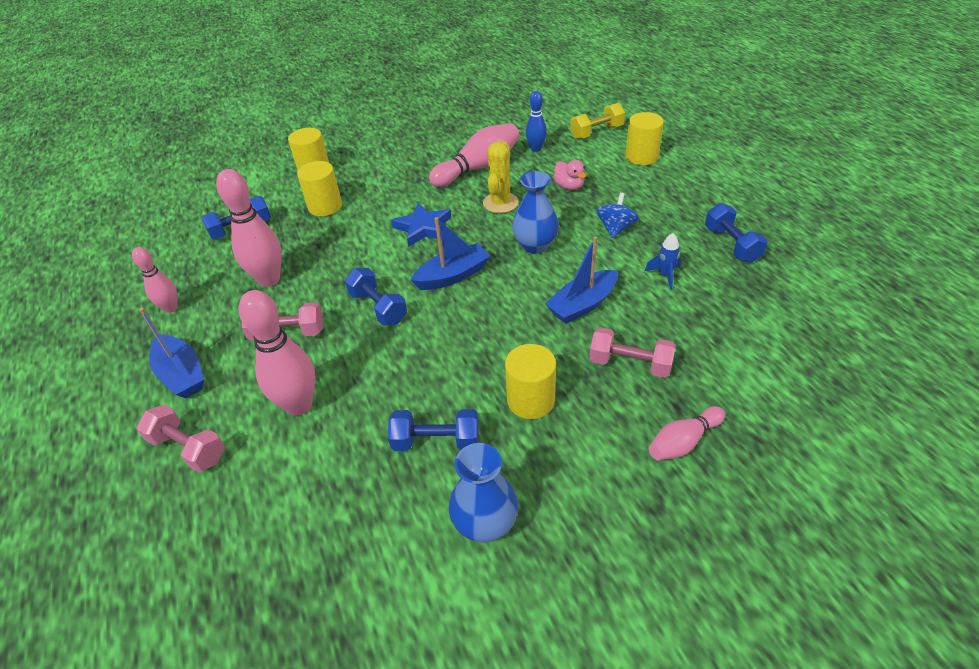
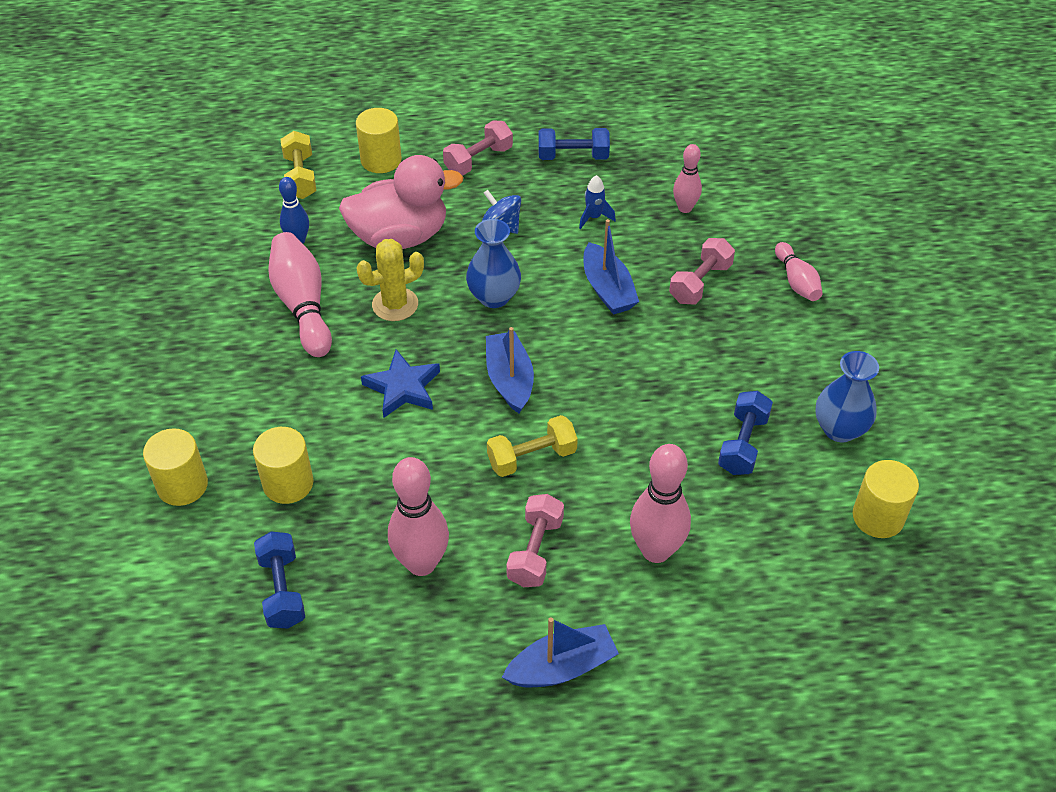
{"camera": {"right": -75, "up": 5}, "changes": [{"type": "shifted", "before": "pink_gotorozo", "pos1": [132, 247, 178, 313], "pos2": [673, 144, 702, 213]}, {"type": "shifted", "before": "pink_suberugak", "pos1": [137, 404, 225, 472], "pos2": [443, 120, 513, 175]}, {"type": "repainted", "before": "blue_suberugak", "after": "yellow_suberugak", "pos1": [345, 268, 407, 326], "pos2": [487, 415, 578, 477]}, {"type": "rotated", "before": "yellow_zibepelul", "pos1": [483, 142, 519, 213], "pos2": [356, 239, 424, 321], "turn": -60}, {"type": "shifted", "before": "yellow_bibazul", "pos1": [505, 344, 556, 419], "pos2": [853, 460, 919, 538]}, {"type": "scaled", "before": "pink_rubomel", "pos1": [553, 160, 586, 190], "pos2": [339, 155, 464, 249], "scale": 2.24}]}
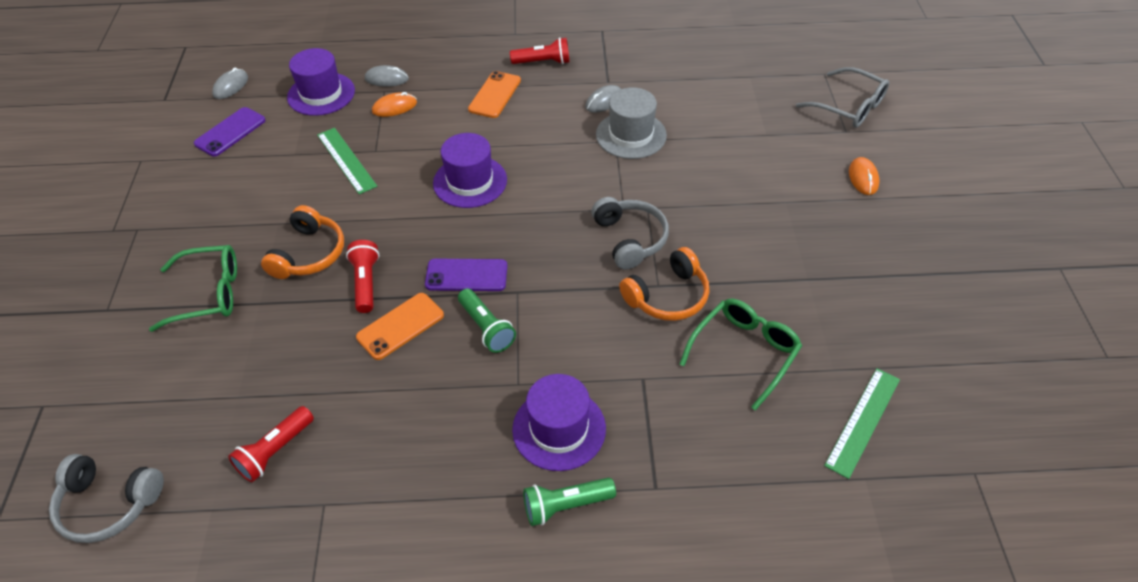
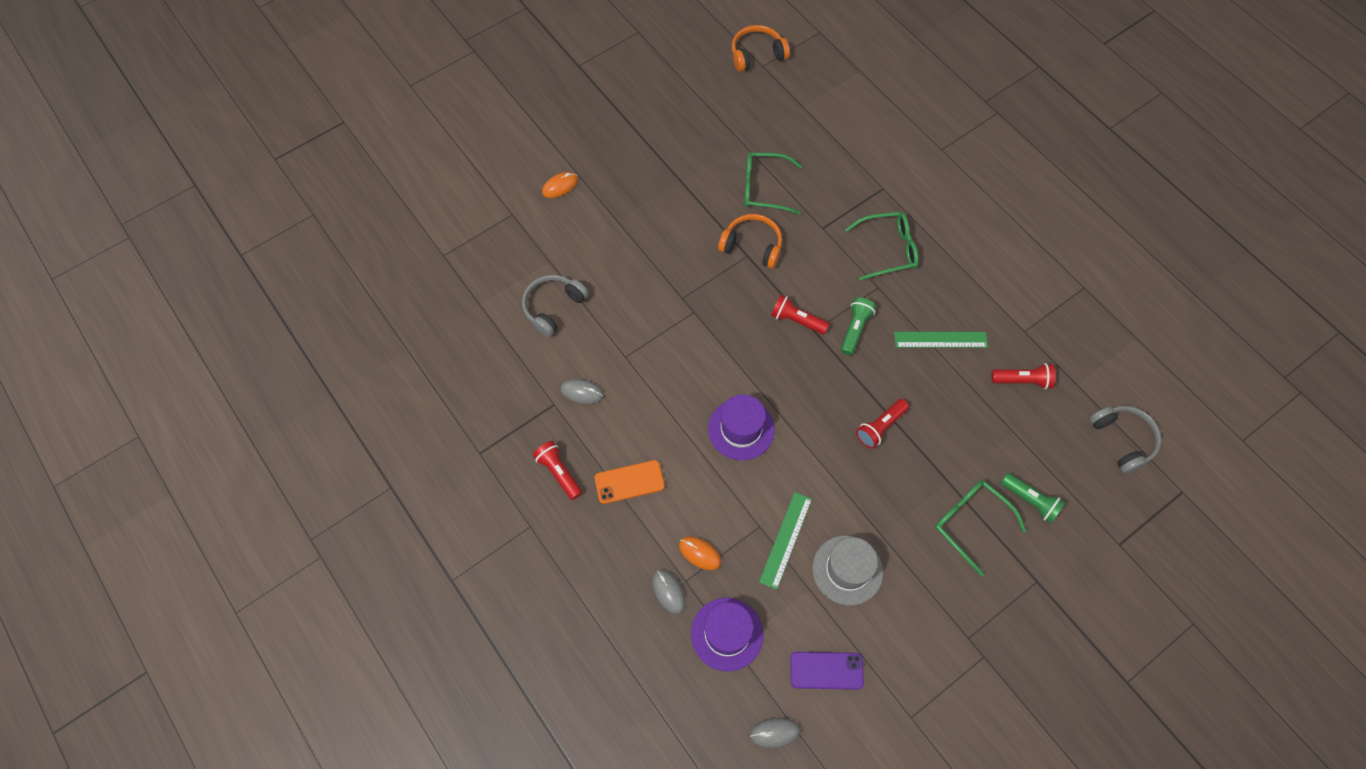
{"camera": {"right": -125, "up": 15}, "changes": [{"type": "shifted", "before": "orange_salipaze", "pos1": [261, 205, 344, 279], "pos2": [732, 25, 790, 72]}, {"type": "gone", "before": "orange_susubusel", "pos1": [356, 293, 444, 360]}, {"type": "gone", "before": "purple_susubusel", "pos1": [425, 259, 507, 291]}, {"type": "swapped", "before": "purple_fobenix", "after": "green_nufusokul", "pos1": [512, 374, 606, 471], "pos2": [845, 212, 919, 280]}, {"type": "shifted", "before": "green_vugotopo", "pos1": [523, 478, 616, 526], "pos2": [1001, 473, 1066, 523]}, {"type": "shifted", "before": "grey_salipaze", "pos1": [592, 197, 669, 269], "pos2": [522, 275, 589, 337]}, {"type": "shifted", "before": "grey_fobenix", "pos1": [596, 87, 667, 159], "pos2": [812, 535, 883, 606]}, {"type": "gone", "before": "grey_nufusokul", "pos1": [796, 67, 889, 128]}, {"type": "shifted", "before": "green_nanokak", "pos1": [824, 368, 900, 479], "pos2": [894, 332, 988, 348]}, {"type": "new", "after": "red_vugotopo", "pos2": [771, 295, 829, 334]}]}
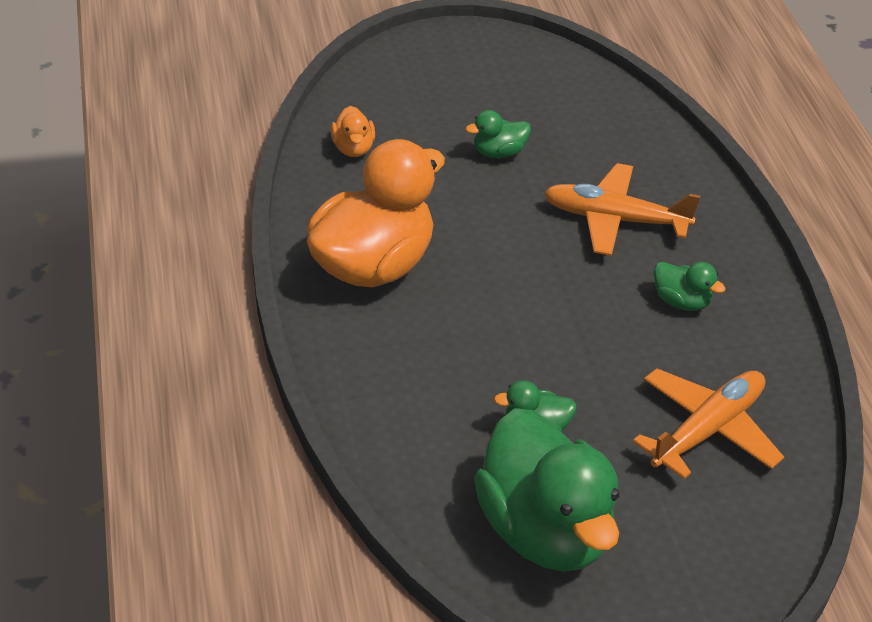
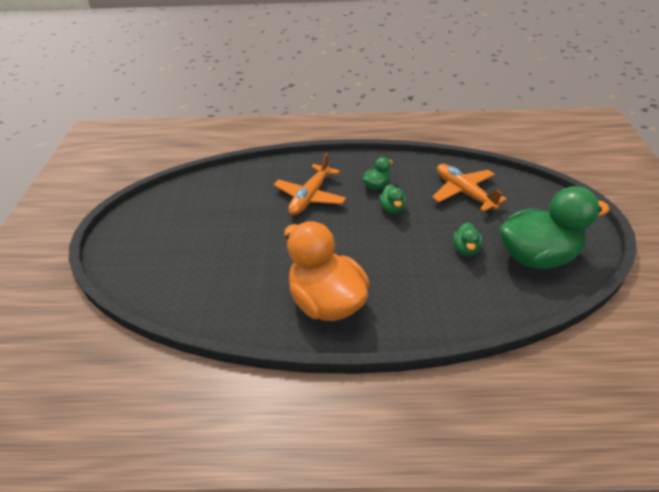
{"camera": {"right": -75, "up": 0}, "changes": [{"type": "gone", "before": "orange_rubomel", "pos1": [331, 106, 375, 157]}, {"type": "shifted", "before": "green_rubomel", "pos1": [466, 110, 531, 158], "pos2": [379, 184, 406, 214]}]}
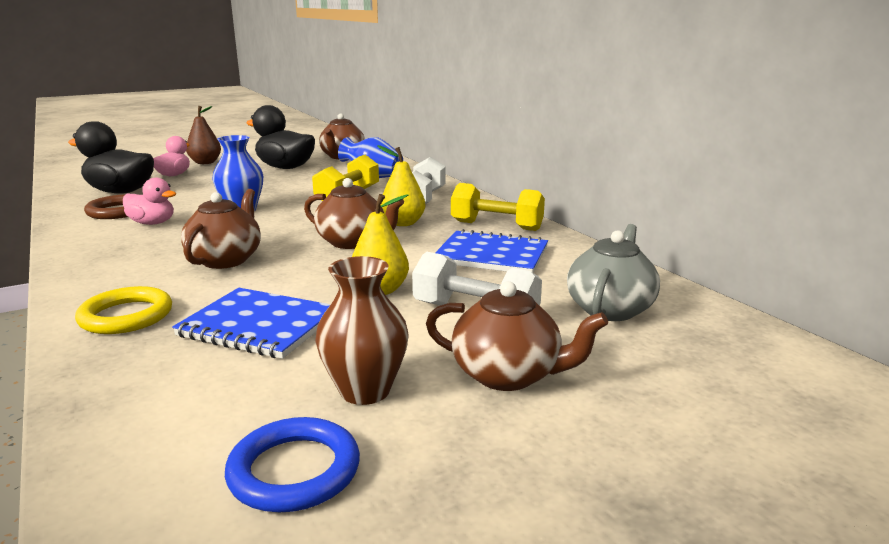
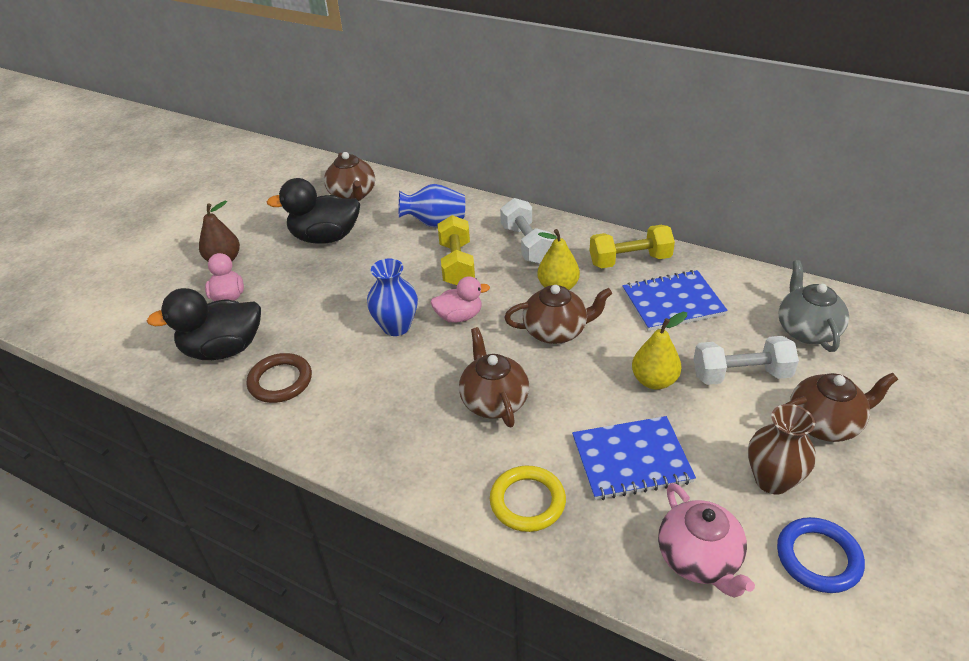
{"camera": {"right": -30, "up": 20}, "changes": [{"type": "shifted", "before": "pink_rubomel", "pos1": [123, 178, 176, 225], "pos2": [430, 276, 490, 323]}, {"type": "new", "after": "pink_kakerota", "pos2": [658, 483, 755, 598]}]}
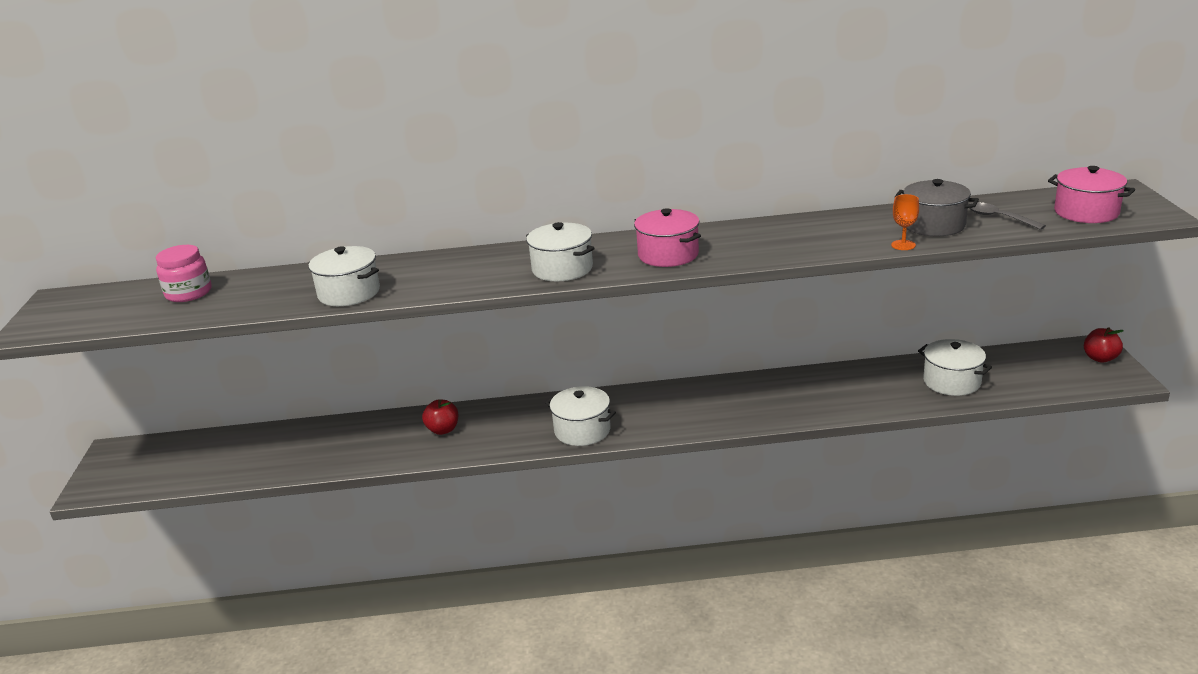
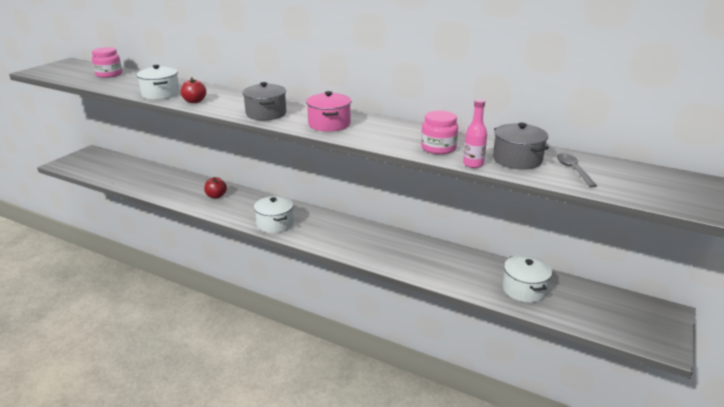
{"camera": {"right": 30, "up": 0}, "changes": [{"type": "repainted", "before": "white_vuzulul", "after": "grey_vuzulul", "pos1": [526, 222, 595, 281], "pos2": [242, 82, 286, 121]}, {"type": "swapped", "before": "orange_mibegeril", "after": "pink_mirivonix", "pos1": [891, 194, 919, 250], "pos2": [463, 99, 487, 168]}, {"type": "gone", "before": "pink_vuzulul", "pos1": [1048, 166, 1135, 223]}, {"type": "shifted", "before": "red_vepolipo", "pos1": [1084, 327, 1124, 363], "pos2": [181, 77, 206, 103]}, {"type": "new", "after": "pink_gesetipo", "pos2": [421, 111, 458, 154]}]}
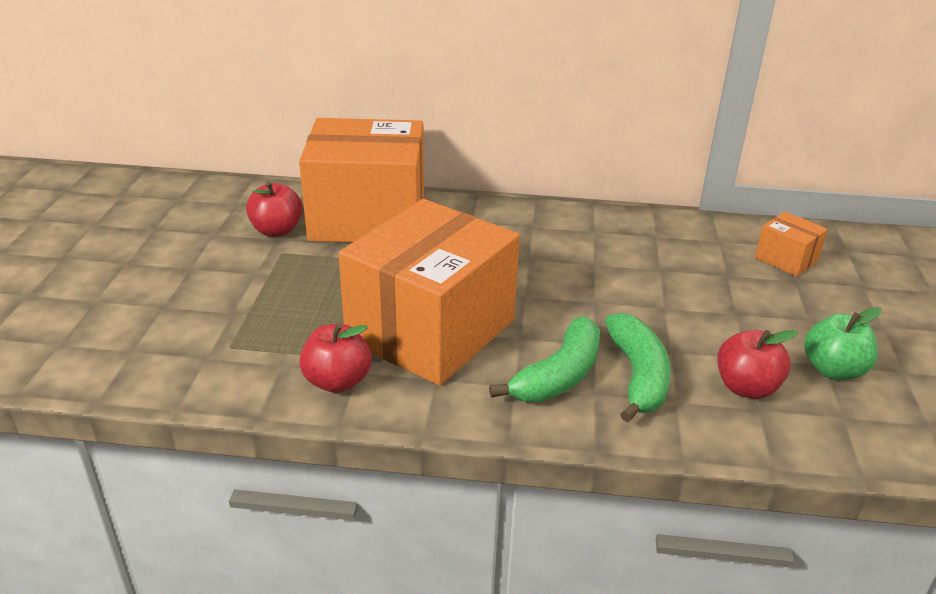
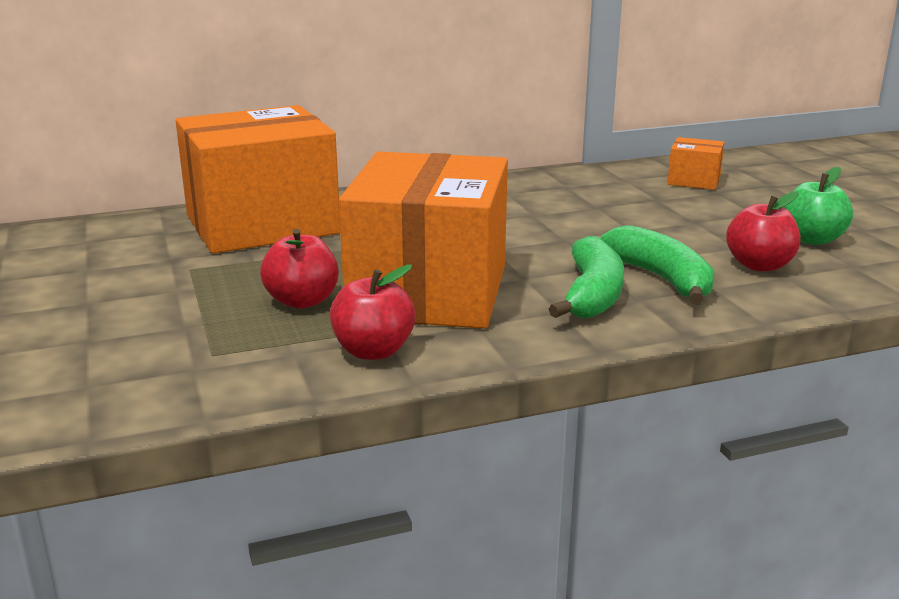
{"camera": {"right": -25, "up": -10}, "changes": [{"type": "shifted", "before": "red_vepolipo", "pos1": [246, 181, 303, 237], "pos2": [260, 229, 339, 309]}]}
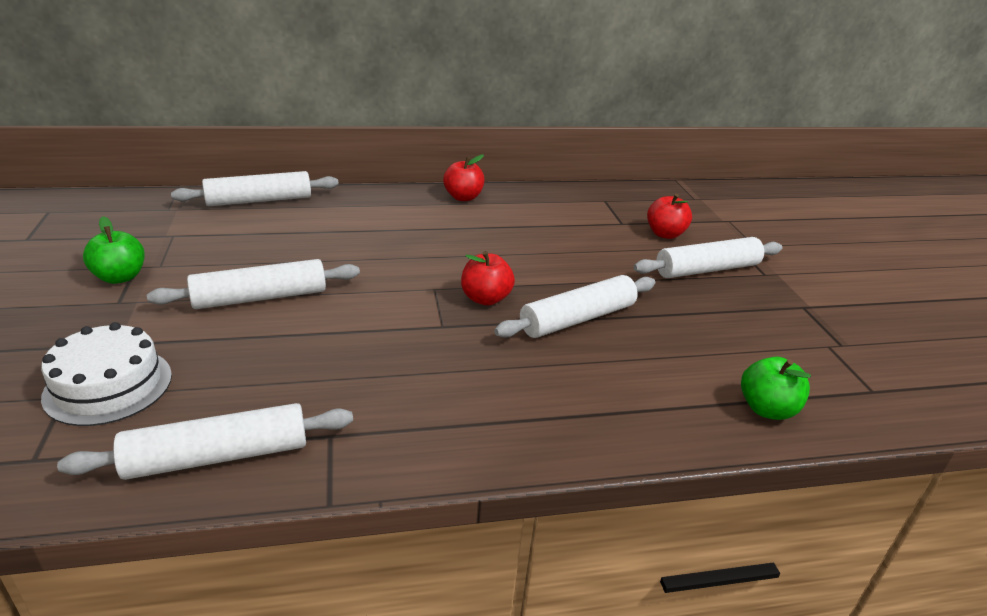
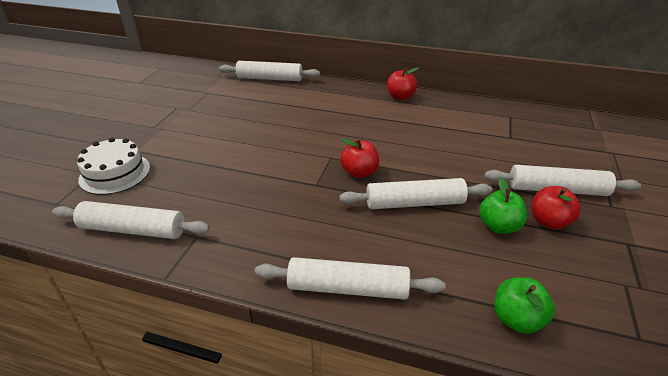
{"camera": {"right": 30, "up": 5}, "changes": [{"type": "shifted", "before": "green_vepolipo", "pos1": [83, 216, 145, 284], "pos2": [479, 177, 527, 234]}, {"type": "shifted", "before": "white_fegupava", "pos1": [147, 259, 360, 309], "pos2": [255, 257, 445, 300]}, {"type": "shifted", "before": "red_vepolipo", "pos1": [647, 194, 692, 239], "pos2": [532, 186, 581, 229]}]}
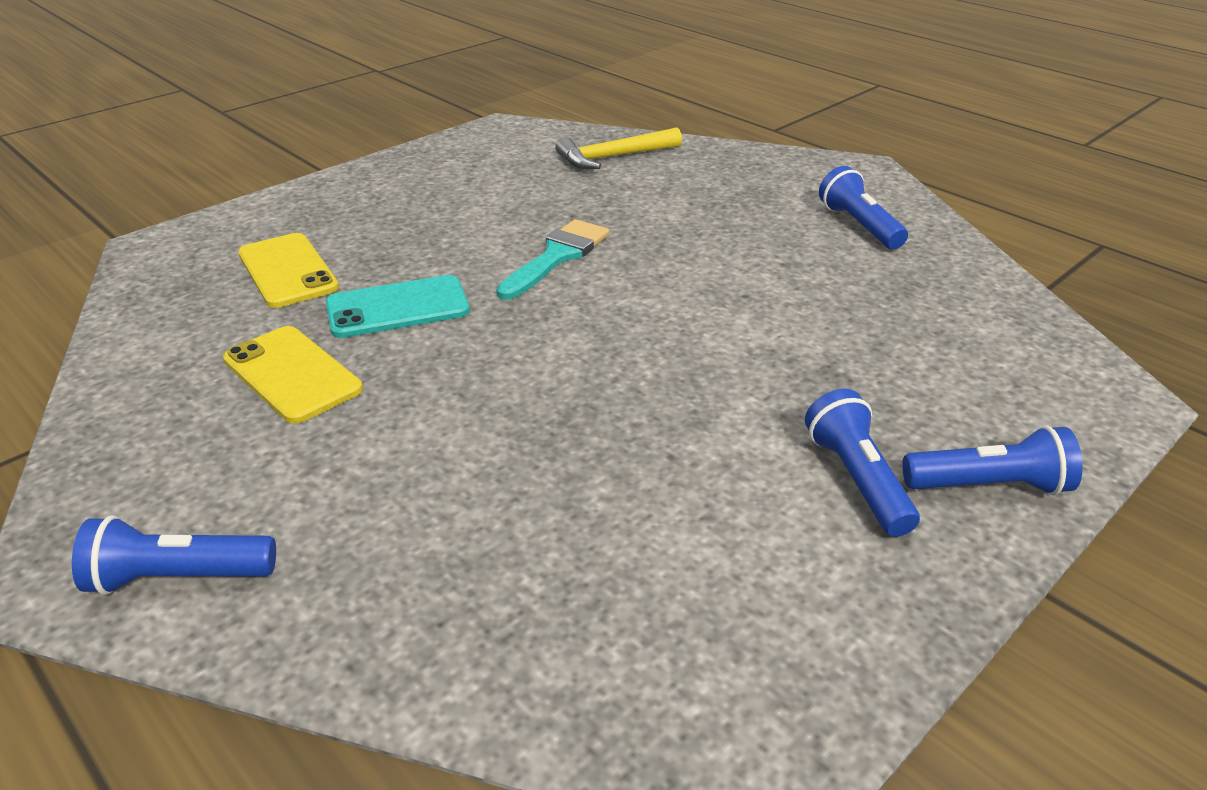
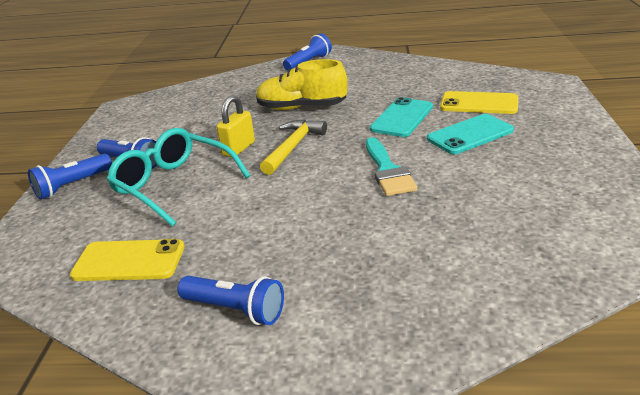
{"camera": {"right": 140, "up": -5}, "changes": [{"type": "shifted", "before": "yellow_susubusel", "pos1": [223, 326, 363, 424], "pos2": [70, 239, 184, 281]}, {"type": "shifted", "before": "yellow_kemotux", "pos1": [555, 127, 682, 169], "pos2": [260, 119, 327, 175]}, {"type": "new", "after": "turquoise_nufusokul", "pos2": [107, 128, 250, 227]}, {"type": "new", "after": "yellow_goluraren", "pos2": [216, 95, 255, 157]}, {"type": "new", "after": "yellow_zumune", "pos2": [256, 59, 348, 110]}, {"type": "new", "after": "turquoise_susubusel", "pos2": [427, 114, 514, 154]}]}
